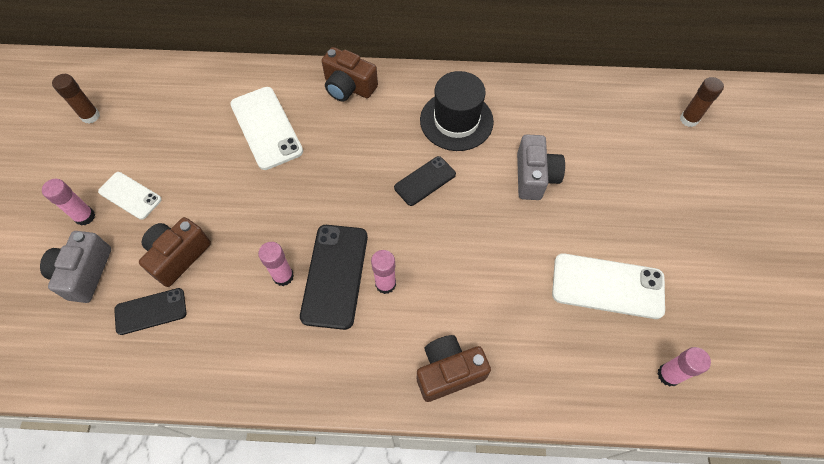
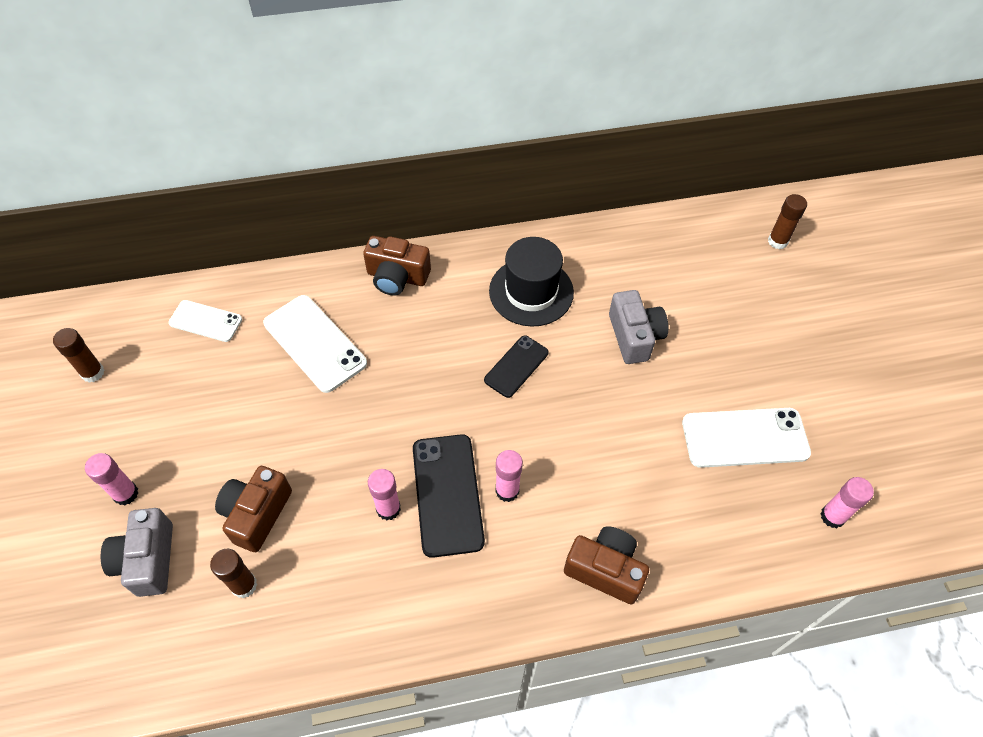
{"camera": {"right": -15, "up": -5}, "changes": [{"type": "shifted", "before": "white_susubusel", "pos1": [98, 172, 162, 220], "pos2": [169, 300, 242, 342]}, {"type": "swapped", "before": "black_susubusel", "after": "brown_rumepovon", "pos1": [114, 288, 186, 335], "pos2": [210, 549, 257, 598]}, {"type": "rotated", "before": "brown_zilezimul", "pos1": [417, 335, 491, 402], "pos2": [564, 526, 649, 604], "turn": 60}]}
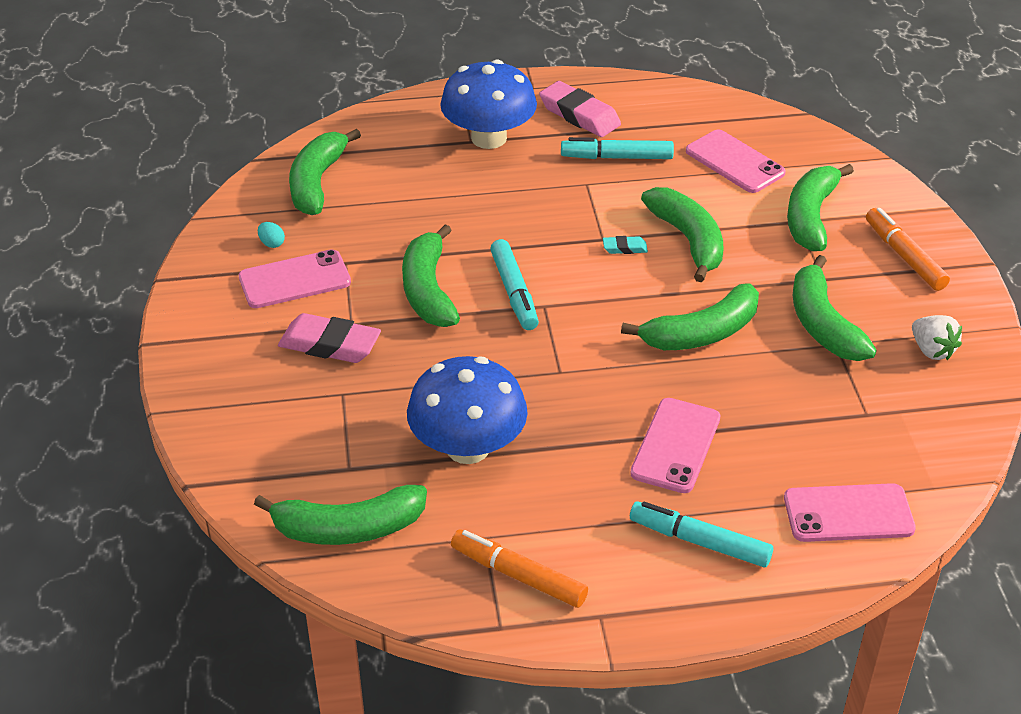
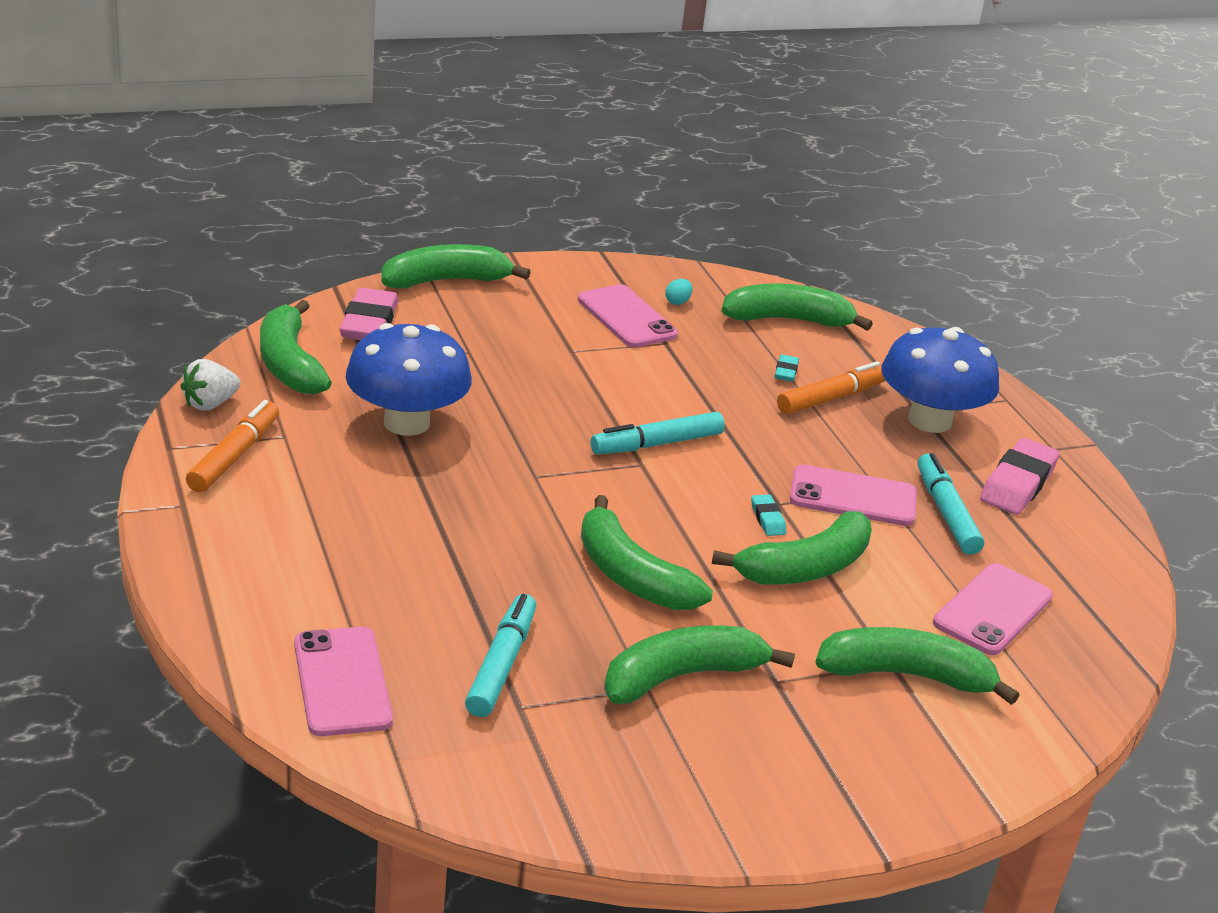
{"camera": {"right": 75, "up": -10}, "changes": [{"type": "shifted", "before": "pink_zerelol", "pos1": [278, 313, 381, 363], "pos2": [340, 288, 398, 340]}, {"type": "shifted", "before": "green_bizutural", "pos1": [402, 224, 460, 327], "pos2": [381, 244, 530, 289]}, {"type": "shifted", "before": "pink_susubusel", "pos1": [630, 398, 720, 493], "pos2": [790, 464, 917, 526]}, {"type": "shifted", "before": "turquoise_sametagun", "pos1": [630, 501, 773, 567], "pos2": [465, 594, 536, 717]}, {"type": "shifted", "before": "orange_sametagun", "pos1": [866, 208, 950, 291], "pos2": [777, 361, 885, 414]}, {"type": "shifted", "before": "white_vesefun", "pos1": [912, 315, 962, 360], "pos2": [180, 359, 240, 410]}, {"type": "new", "after": "turquoise_zerelol", "pos2": [775, 354, 799, 382]}]}
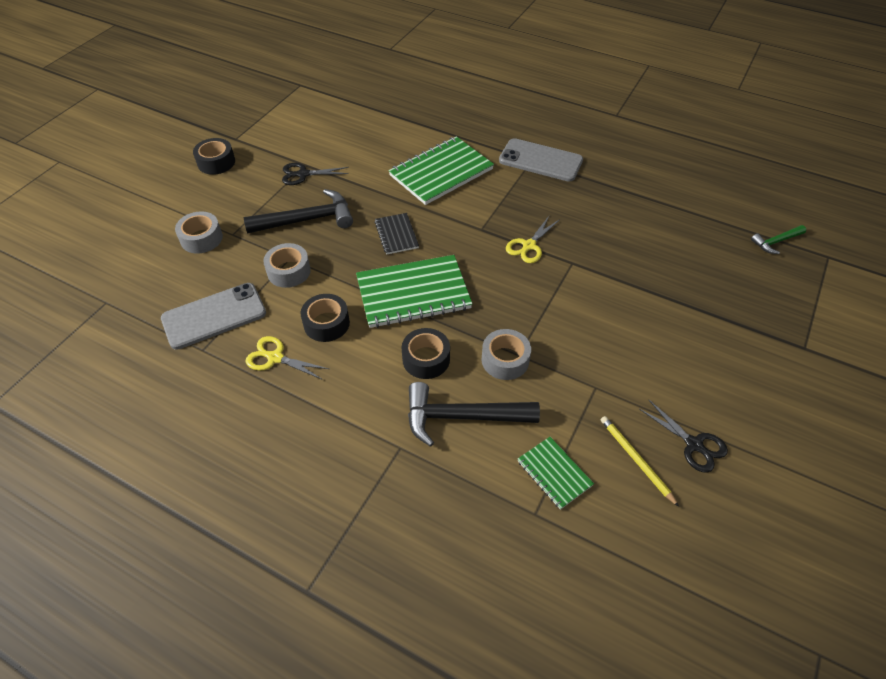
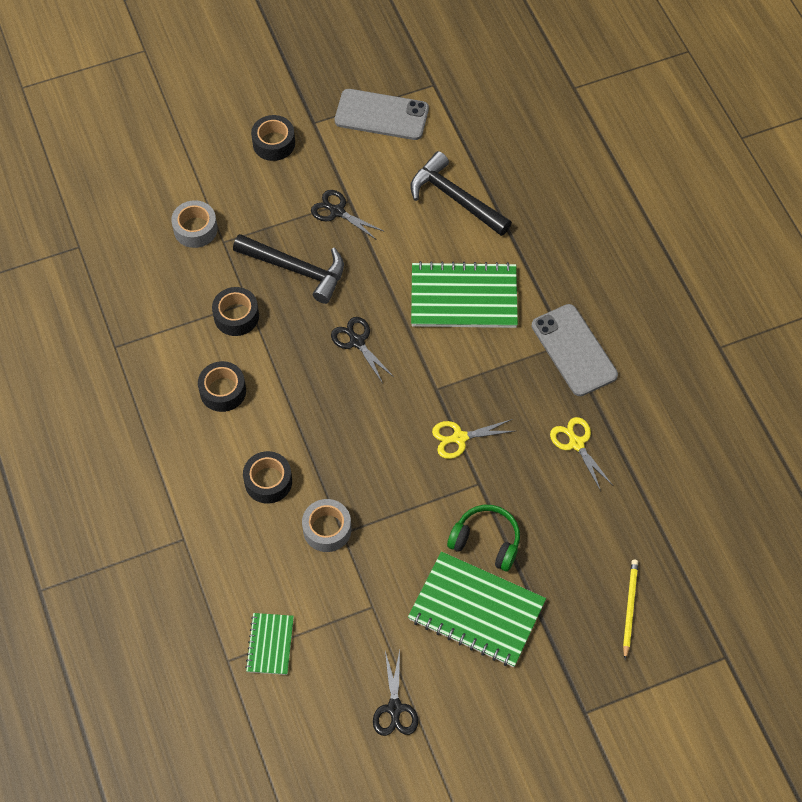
{"camera": {"right": 40, "up": 10}, "changes": [{"type": "shifted", "before": "grey_susubusel", "pos1": [161, 283, 266, 350], "pos2": [335, 89, 429, 140]}, {"type": "shifted", "before": "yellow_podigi", "pos1": [246, 336, 329, 380], "pos2": [550, 417, 612, 491]}, {"type": "repainted", "before": "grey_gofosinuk", "after": "black_gofosinuk", "pos1": [263, 243, 311, 288], "pos2": [212, 287, 259, 336]}, {"type": "shifted", "before": "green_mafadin", "pos1": [356, 255, 472, 328], "pos2": [408, 551, 546, 667]}, {"type": "swapped", "before": "black_mafadin", "after": "black_podigi", "pos1": [375, 213, 419, 255], "pos2": [331, 317, 394, 382]}, {"type": "shifted", "before": "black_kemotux", "pos1": [408, 382, 540, 447], "pos2": [410, 151, 512, 236]}, {"type": "shifted", "before": "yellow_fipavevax", "pos1": [601, 416, 679, 507], "pos2": [623, 560, 638, 660]}, {"type": "gone", "before": "green_kemotux", "pos1": [751, 225, 806, 254]}, {"type": "new", "after": "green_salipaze", "pos2": [447, 505, 520, 571]}]}
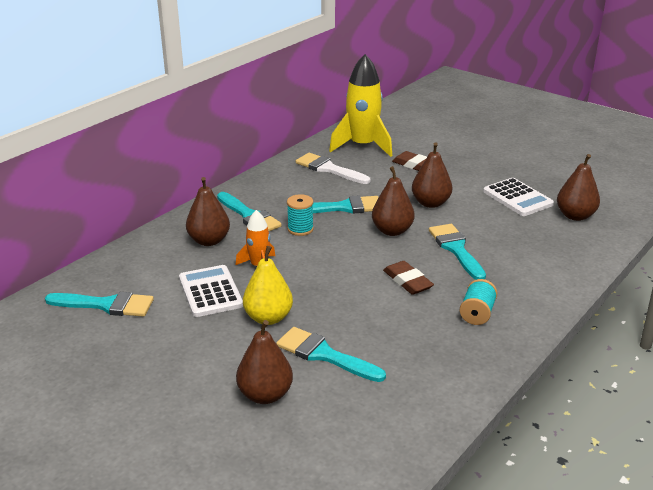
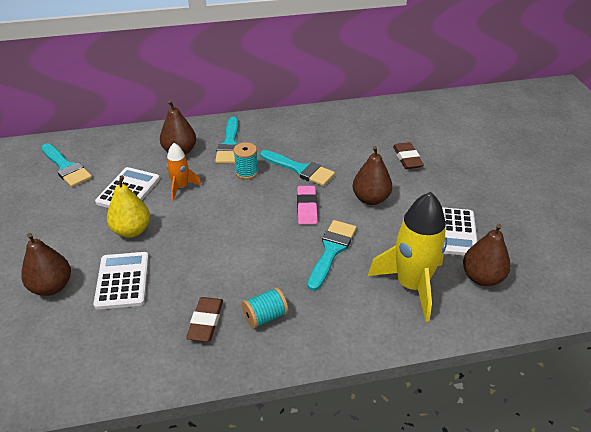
{"camera": {"right": 40, "up": 10}, "changes": [{"type": "swapped", "before": "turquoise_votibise", "after": "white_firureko", "pos1": [276, 327, 386, 382], "pos2": [93, 252, 149, 310]}, {"type": "gone", "before": "white_votibise", "pos1": [296, 153, 370, 184]}, {"type": "shifted", "before": "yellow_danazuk", "pos1": [329, 54, 392, 157], "pos2": [368, 192, 447, 322]}, {"type": "swapped", "before": "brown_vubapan", "after": "pink_zerelol", "pos1": [372, 166, 415, 236], "pos2": [297, 186, 318, 225]}, {"type": "shifted", "before": "brown_zerelol", "pos1": [383, 261, 434, 295], "pos2": [186, 297, 223, 342]}]}
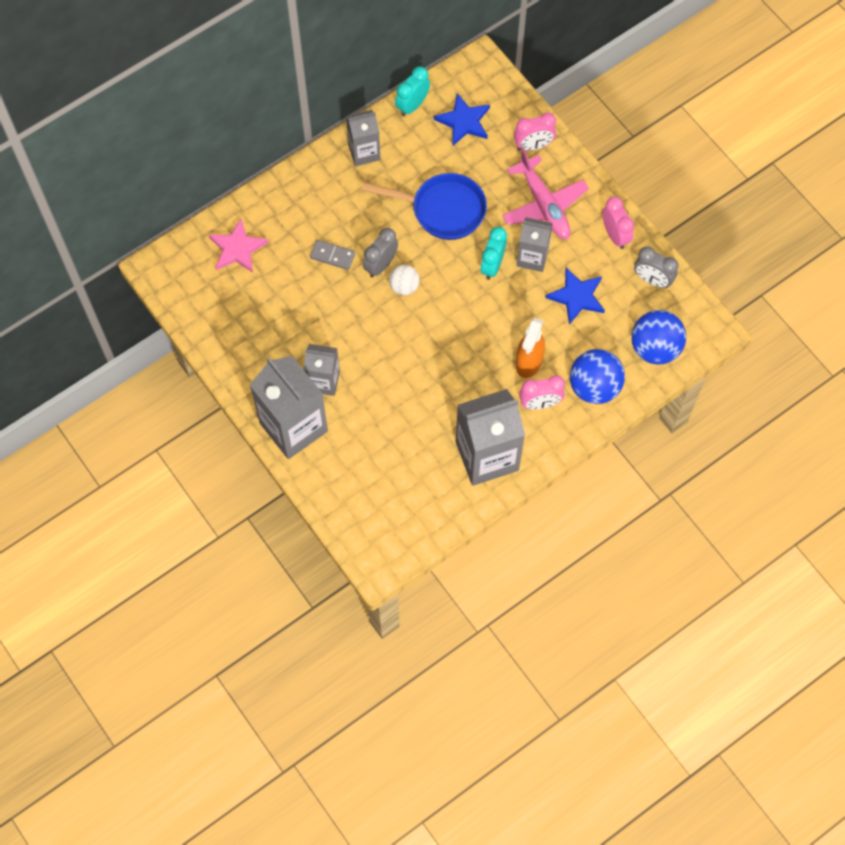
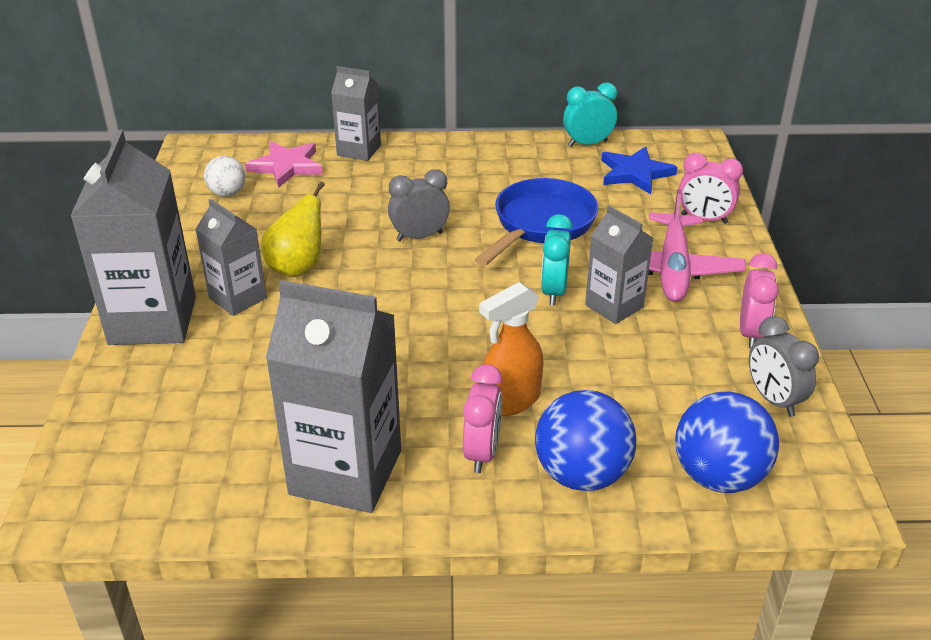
{"camera": {"right": 35, "up": -30}, "changes": [{"type": "gone", "before": "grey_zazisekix", "pos1": [310, 240, 355, 270]}, {"type": "shifted", "before": "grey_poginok", "pos1": [346, 110, 380, 166], "pos2": [331, 66, 381, 161]}, {"type": "rotated", "before": "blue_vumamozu", "pos1": [361, 173, 487, 240], "pos2": [475, 178, 598, 266], "turn": -105}, {"type": "shifted", "before": "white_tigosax", "pos1": [389, 265, 420, 295], "pos2": [204, 156, 246, 197]}, {"type": "rotated", "before": "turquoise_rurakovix", "pos1": [480, 227, 507, 280], "pos2": [541, 214, 573, 306], "turn": -45}, {"type": "rotated", "before": "pink_rurakovix", "pos1": [519, 375, 565, 410], "pos2": [463, 364, 502, 473], "turn": -105}, {"type": "gone", "before": "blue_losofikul", "pos1": [545, 268, 605, 325]}, {"type": "new", "after": "yellow_vubapan", "pos2": [261, 182, 325, 277]}]}
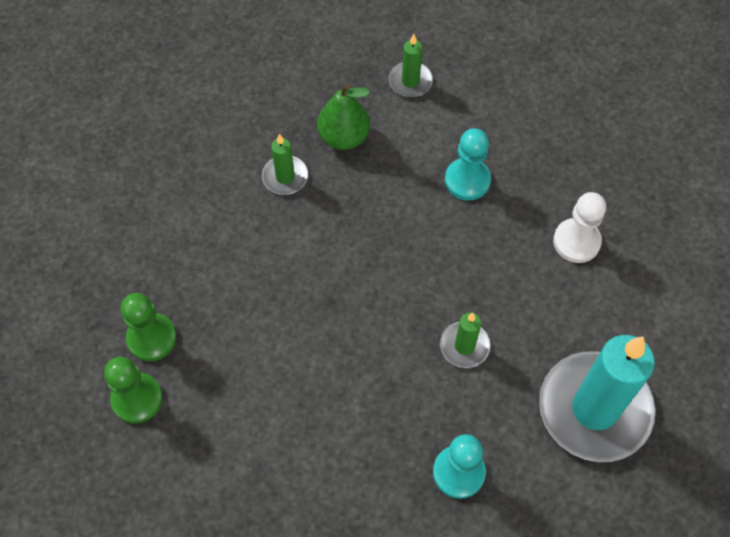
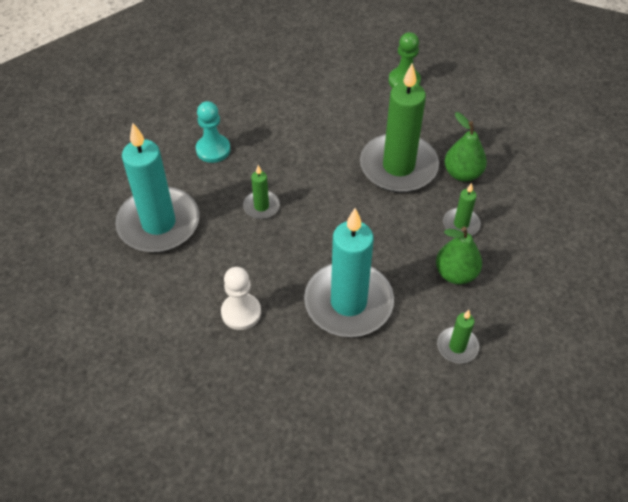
{"camera": {"right": 140, "up": -10}, "changes": [{"type": "gone", "before": "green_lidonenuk", "pos1": [121, 293, 176, 361]}, {"type": "swapped", "before": "turquoise_lidonenuk", "after": "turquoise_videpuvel", "pos1": [445, 128, 491, 200], "pos2": [304, 208, 394, 337]}, {"type": "new", "after": "green_videpuvel", "pos2": [360, 63, 439, 193]}, {"type": "new", "after": "green_vubapan", "pos2": [444, 112, 487, 182]}]}
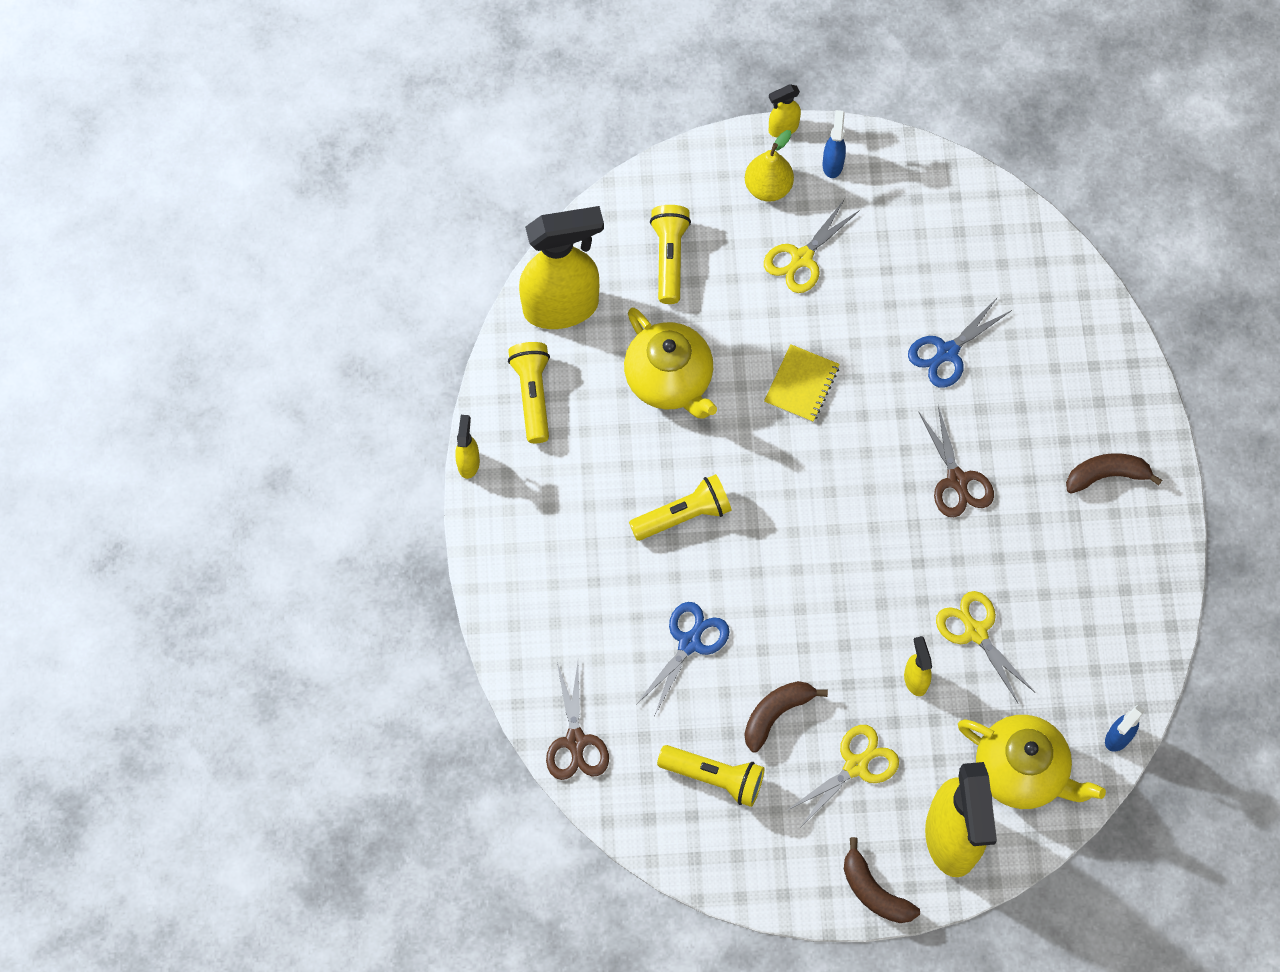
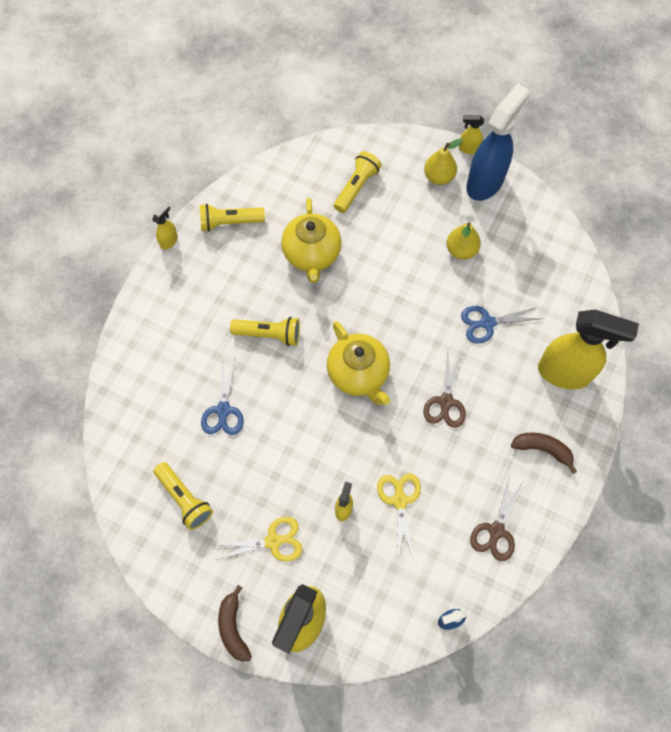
{"camera": {"right": 30, "up": 0}, "changes": [{"type": "rotated", "before": "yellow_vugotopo", "pos1": [508, 342, 550, 443], "pos2": [199, 204, 265, 232], "turn": -120}, {"type": "shifted", "before": "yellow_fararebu", "pos1": [519, 206, 604, 329], "pos2": [538, 310, 639, 390]}, {"type": "shifted", "before": "brown_podigi", "pos1": [546, 663, 609, 780], "pos2": [470, 475, 524, 561]}, {"type": "rotated", "before": "blue_podigi", "pos1": [636, 602, 730, 714], "pos2": [201, 358, 244, 435], "turn": 120}, {"type": "gone", "before": "brown_bizutural", "pos1": [744, 681, 828, 753]}, {"type": "gone", "before": "yellow_podigi", "pos1": [764, 200, 860, 293]}, {"type": "gone", "before": "yellow_mafadin", "pos1": [764, 344, 840, 422]}, {"type": "scaled", "before": "blue_fararebu", "pos1": [823, 110, 846, 178], "pos2": [466, 84, 530, 201], "scale": 2.32}, {"type": "shifted", "before": "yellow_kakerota", "pos1": [958, 715, 1106, 809], "pos2": [327, 321, 390, 405]}, {"type": "new", "after": "yellow_vubapan", "pos2": [446, 222, 481, 260]}]}
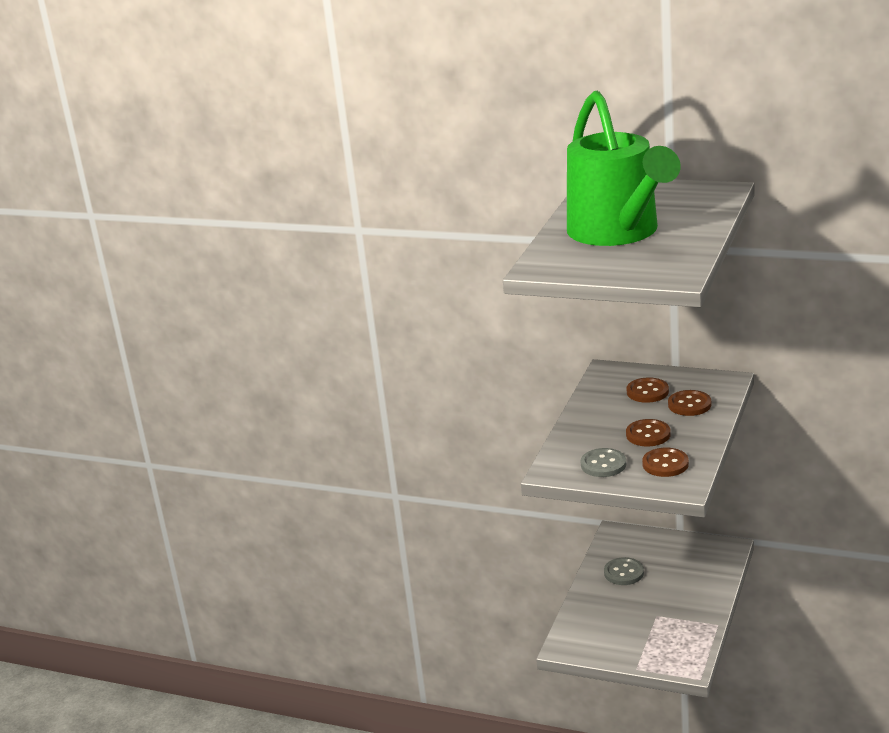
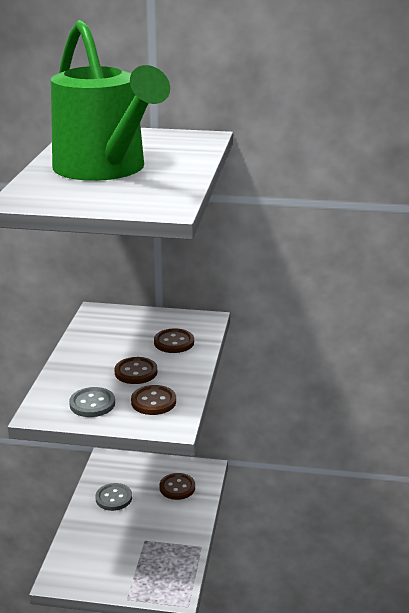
{"camera": {"right": -15, "up": 0}, "changes": [{"type": "shifted", "before": "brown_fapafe", "pos1": [626, 378, 669, 403], "pos2": [159, 473, 195, 500]}]}
